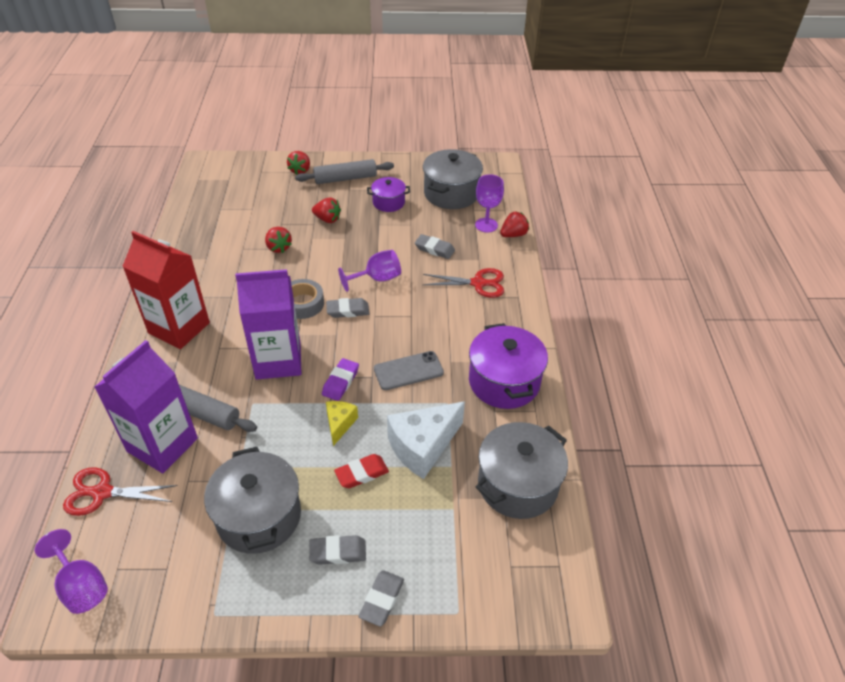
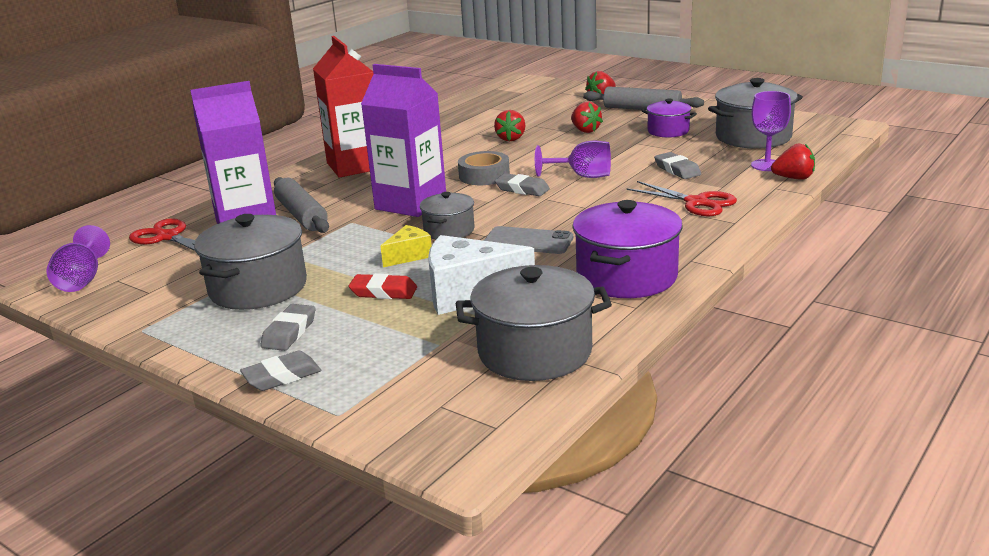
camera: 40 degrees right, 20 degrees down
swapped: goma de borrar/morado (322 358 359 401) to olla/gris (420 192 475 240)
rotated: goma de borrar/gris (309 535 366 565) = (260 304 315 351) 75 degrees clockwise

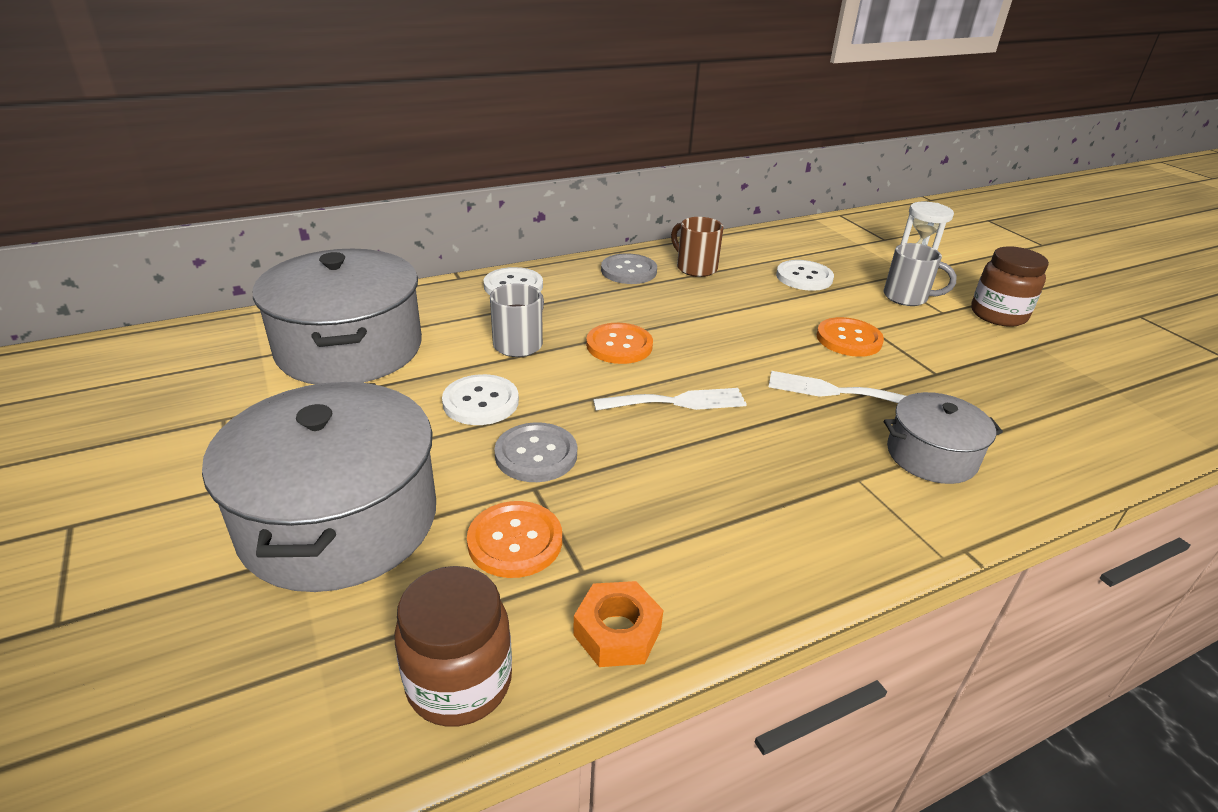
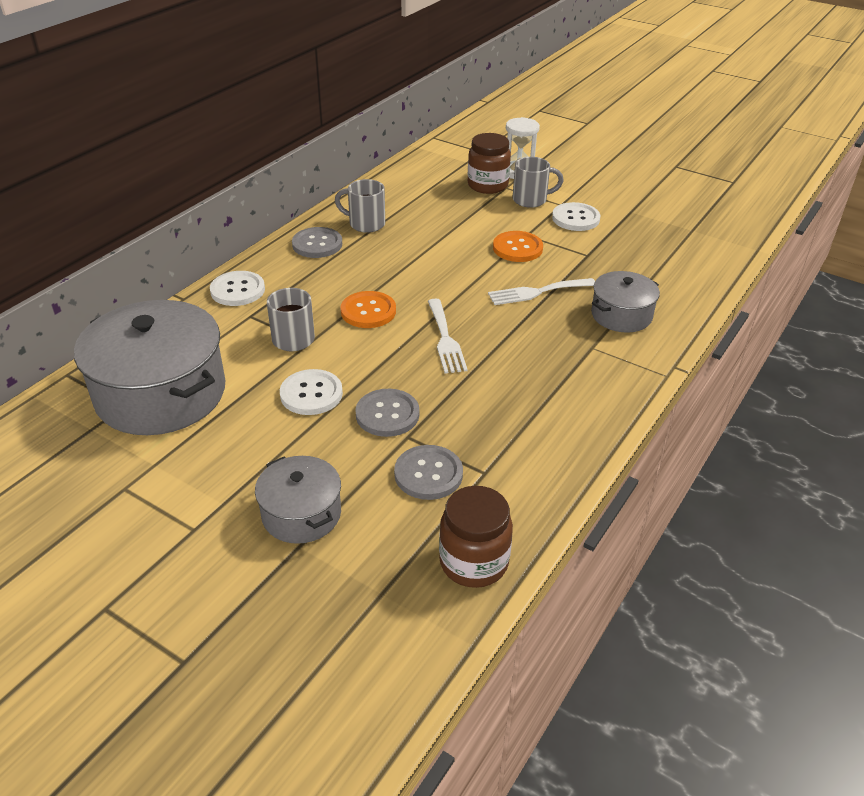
camera: 30 degrees left, 5 degrees up
gone: tuerca/naranja (573 581 663 667)
shifted: botón/blanco (776 260 834 291) to (552 202 600 231); tarro/marrón (971 246 1049 327) to (468 133 511 194)
repainted: botón/naranja (467 501 562 578) to botón/gris (394 445 463 500); taza/marrón (671 217 723 277) to taza/gris (335 179 385 233)
rotated: tenedor/blanco (593 388 747 411) = (428 299 468 374) 120 degrees clockwise
scaled: olla/gris (202 382 436 592) = (255 456 341 544) x0.53

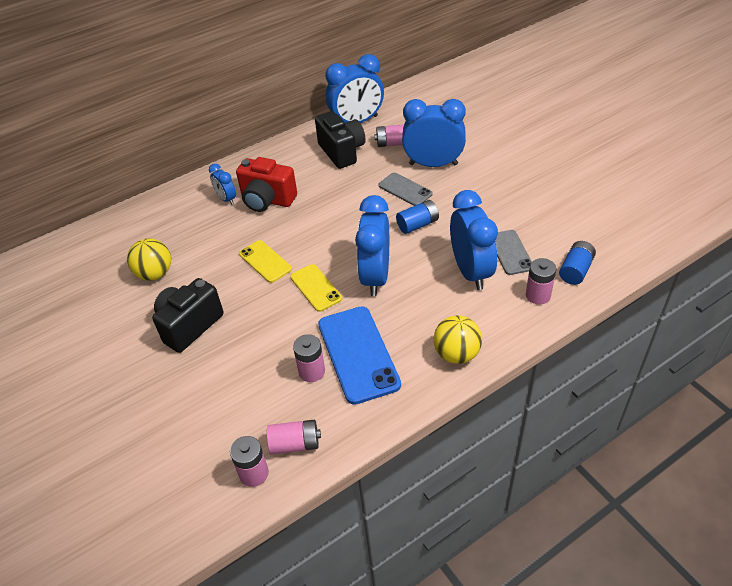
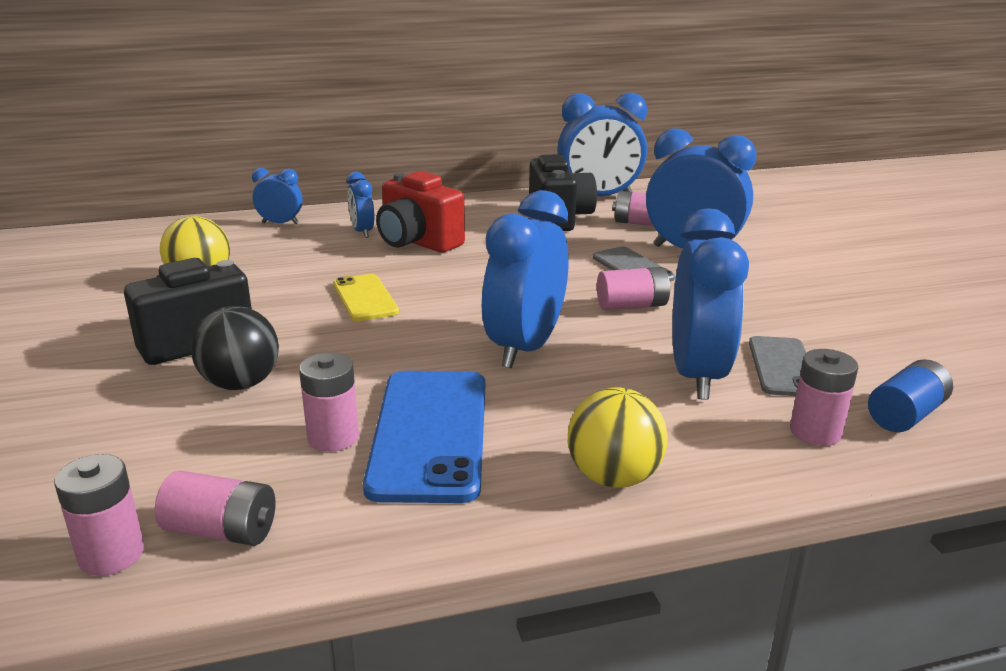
camera: 15 degrees right, 20 degrees down
gone: móvil/amarillo (290 264 342 312)
new: pelota/negro (191 306 279 390); despertador/azul (252 168 303 224)
repainted: pila/azul (396 200 439 234) to pila/rosa (597 267 670 310)

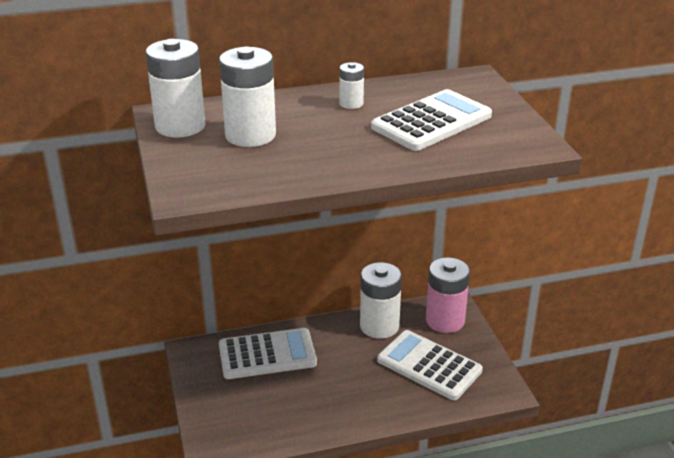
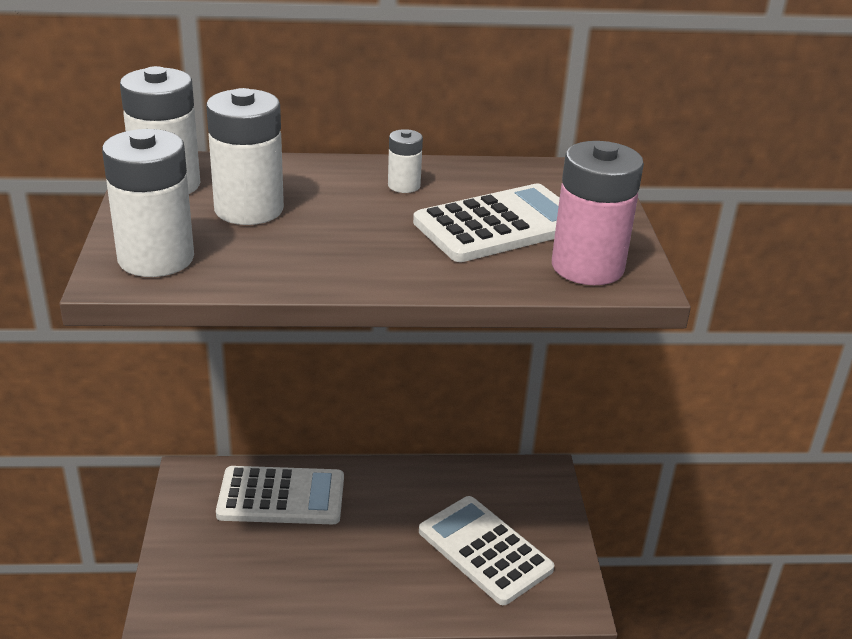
camera: 10 degrees right, 0 degrees up
shifted: pila/blanco (360 262 402 339) to (102 129 194 277); pila/rosa (426 257 470 333) to (552 141 644 285)

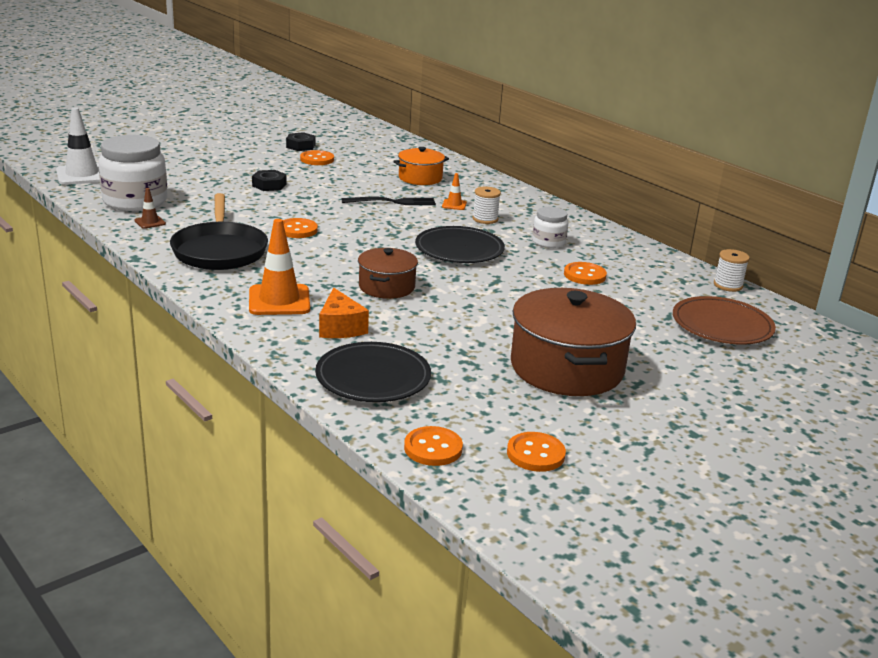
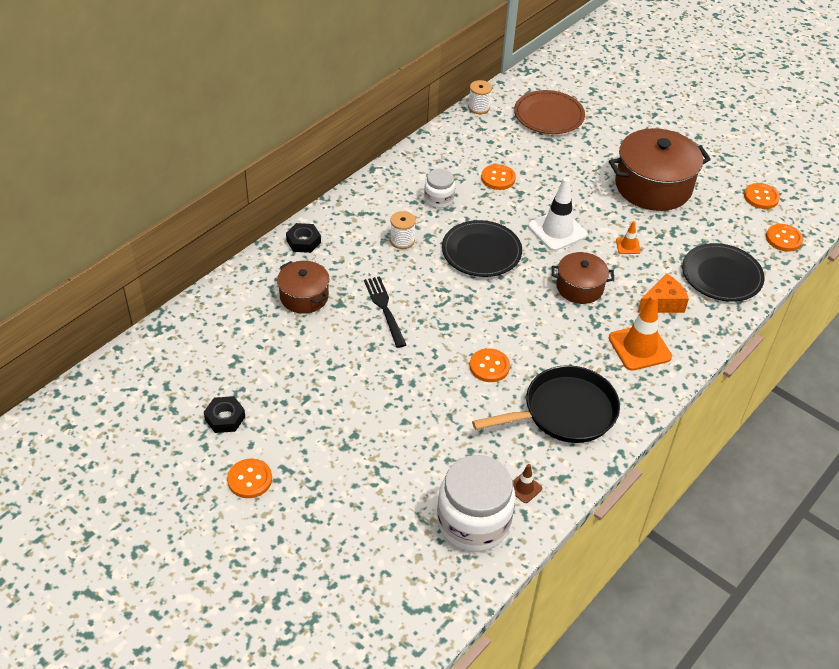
camera: 100 degrees left, 20 degrees up
shifted: cono de tráfico/blanco (56 107 100 185) to (528 177 587 251); tuerca/negro (252 170 287 191) to (286 223 321 253); botón/naranja (300 150 334 165) to (227 459 272 498); cono de tráfico/naranja (442 173 467 210) to (616 221 641 254)
repainted: olla/naranja (393 147 449 185) to olla/marrón (277 261 330 314)

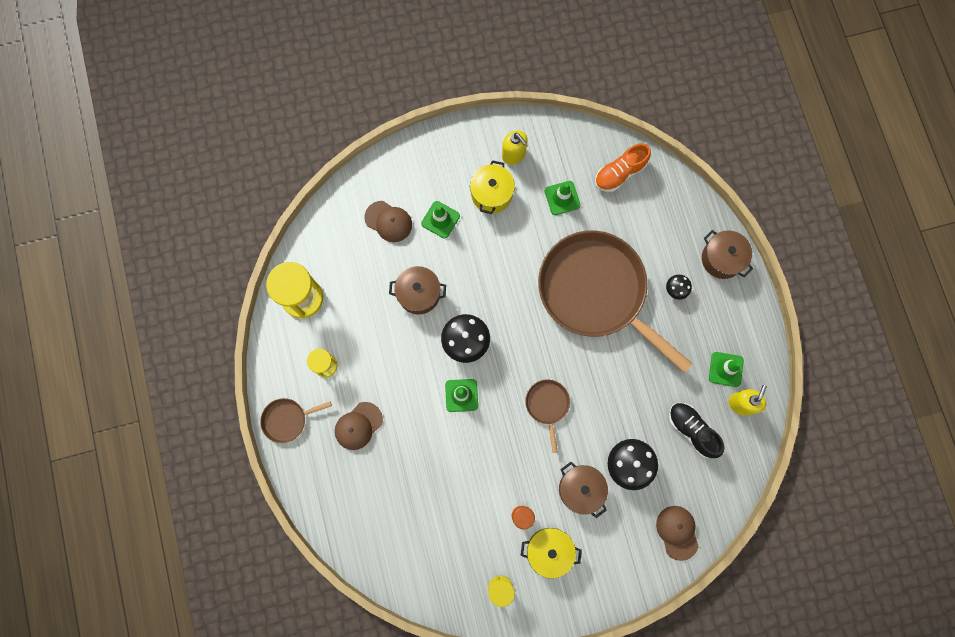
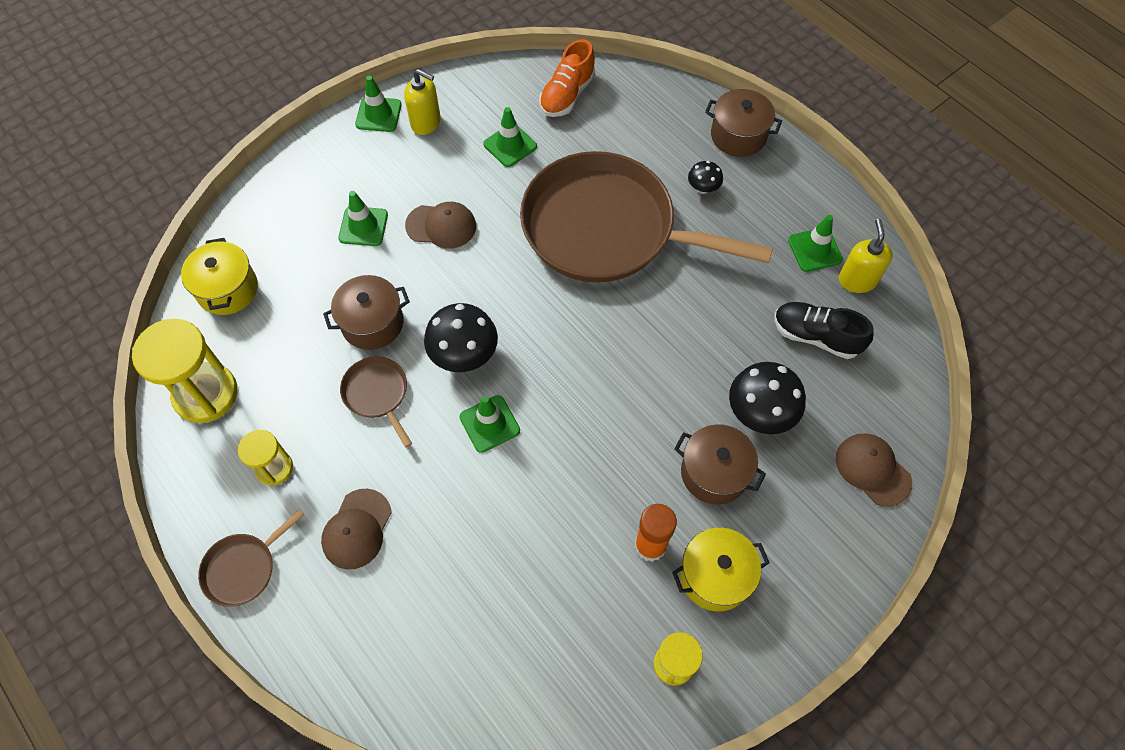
camera: 25 degrees left, 15 degrees down
new: cono de tráfico/verde (355 76 402 132)
shifted: gorra/marrón (364 201 412 242) to (405 202 476 249); olla/amarillo (470 160 515 214) to (181 238 258 315); sartén/marrón (525 379 570 453) to (340 357 412 447)

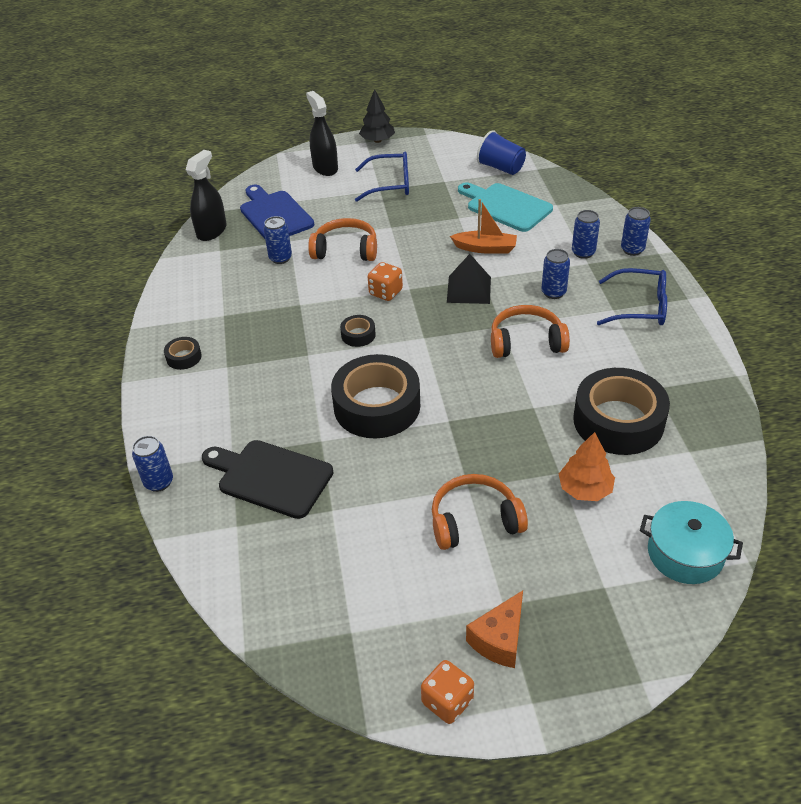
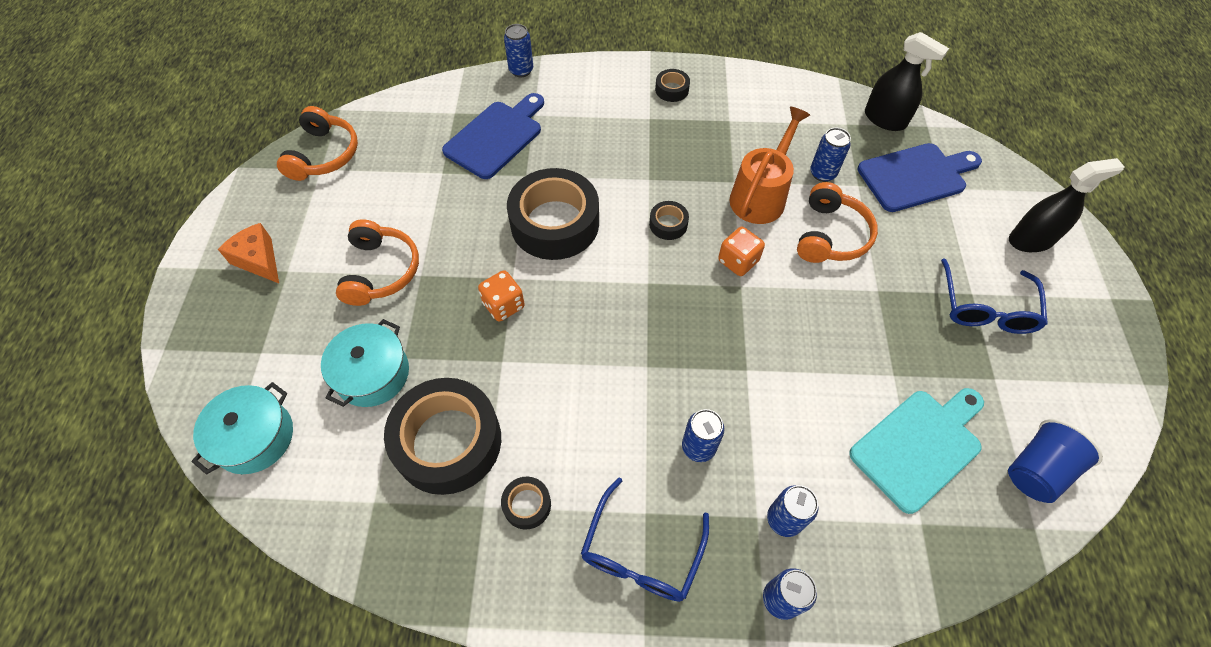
camera: 100 degrees right, 15 degrees up
gone: árbol/negro (359 89 395 143); pirámide/negro (447 254 491 304); barco/naranja (450 199 517 254)
new: cinta adhesiva/negro (501 477 551 530); regadera/naranja (729 107 810 224)
shifted: dado/naranja (421 660 474 724) to (478 270 525 322); auriculares/naranja (491 305 570 358) to (277 106 358 181)
swapped: árbol/naranja (559 432 615 501) to olla/turquesa (321 319 409 407)
repainted: tabla de cortar/negro (202 440 334 519) to tabla de cortar/azul (442 93 544 179)

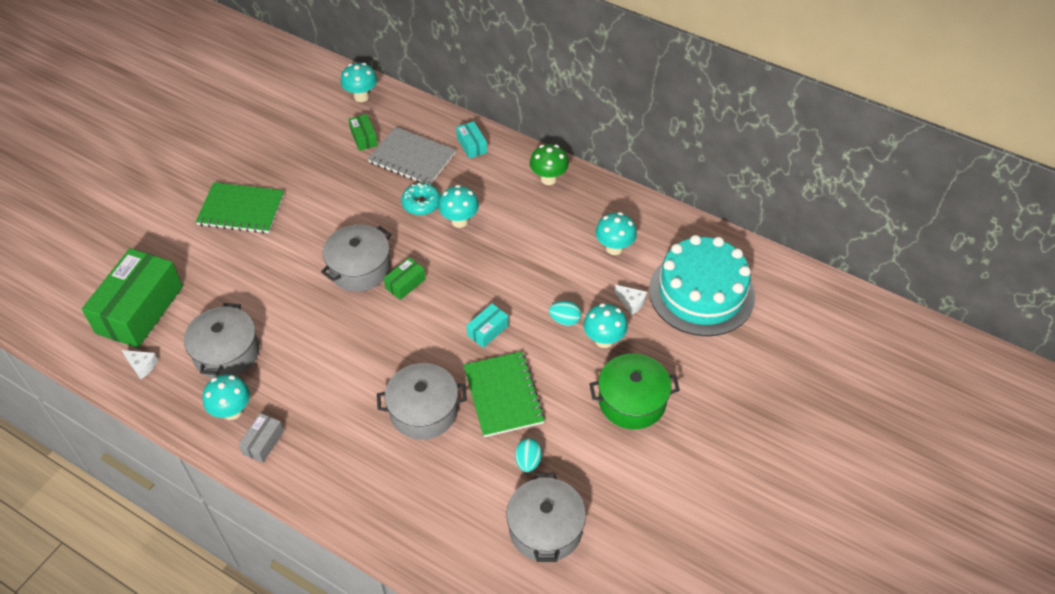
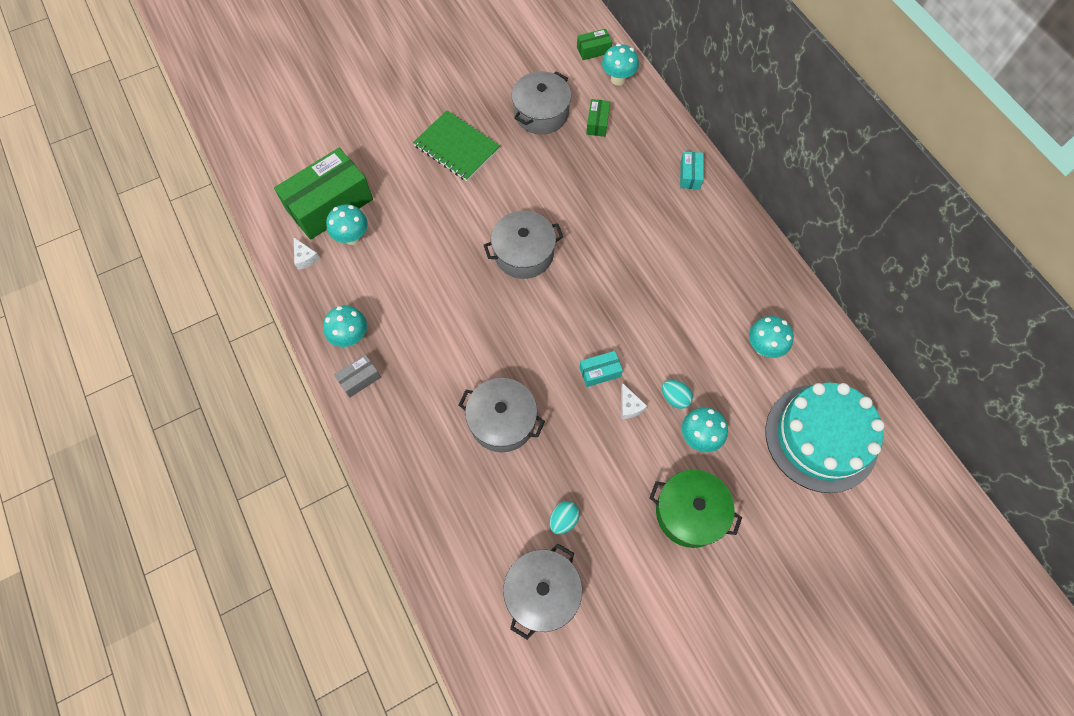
camera: 30 degrees right, 15 degrees up
gone: cuaderno/gris (368 127 456 185); rosquilla/turquesa (401 183 441 215); cuaderno/verde (464 352 545 437); seta/verde (530 144 569 185)
shifted: olla/gris (184 303 259 378) to (512 71 571 134); caja/verde (384 257 426 300) to (577 29 612 60); seta/turquesa (438 185 479 228) to (326 204 368 245); queso/blanco (615 285 647 315) to (621 383 647 419)

